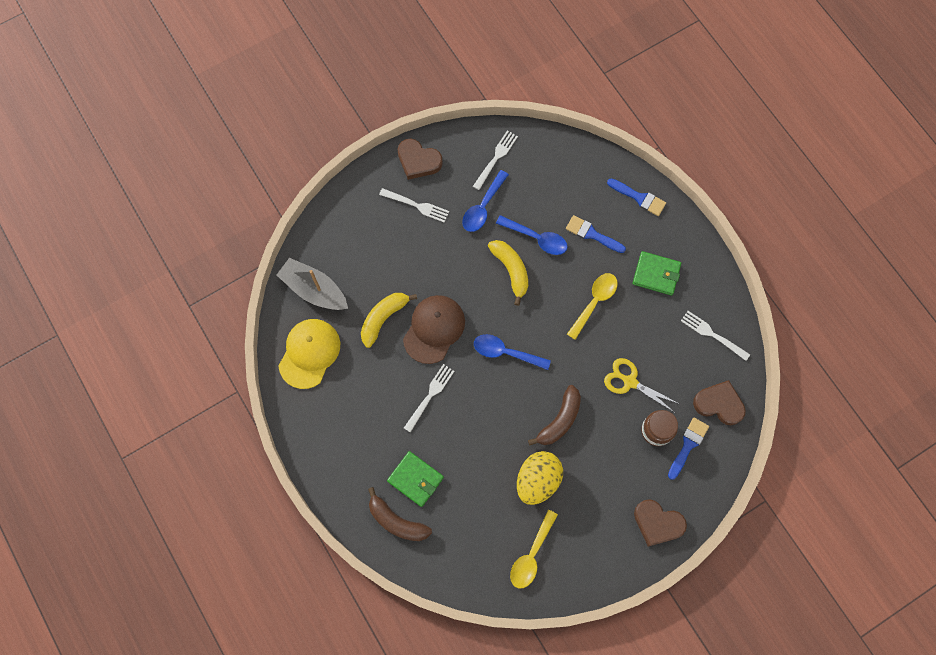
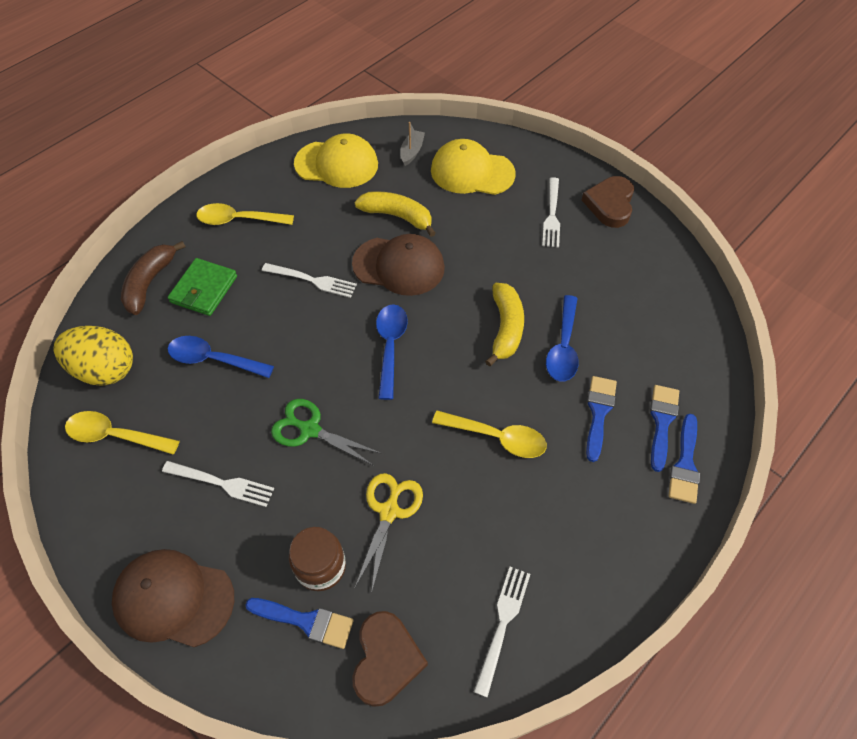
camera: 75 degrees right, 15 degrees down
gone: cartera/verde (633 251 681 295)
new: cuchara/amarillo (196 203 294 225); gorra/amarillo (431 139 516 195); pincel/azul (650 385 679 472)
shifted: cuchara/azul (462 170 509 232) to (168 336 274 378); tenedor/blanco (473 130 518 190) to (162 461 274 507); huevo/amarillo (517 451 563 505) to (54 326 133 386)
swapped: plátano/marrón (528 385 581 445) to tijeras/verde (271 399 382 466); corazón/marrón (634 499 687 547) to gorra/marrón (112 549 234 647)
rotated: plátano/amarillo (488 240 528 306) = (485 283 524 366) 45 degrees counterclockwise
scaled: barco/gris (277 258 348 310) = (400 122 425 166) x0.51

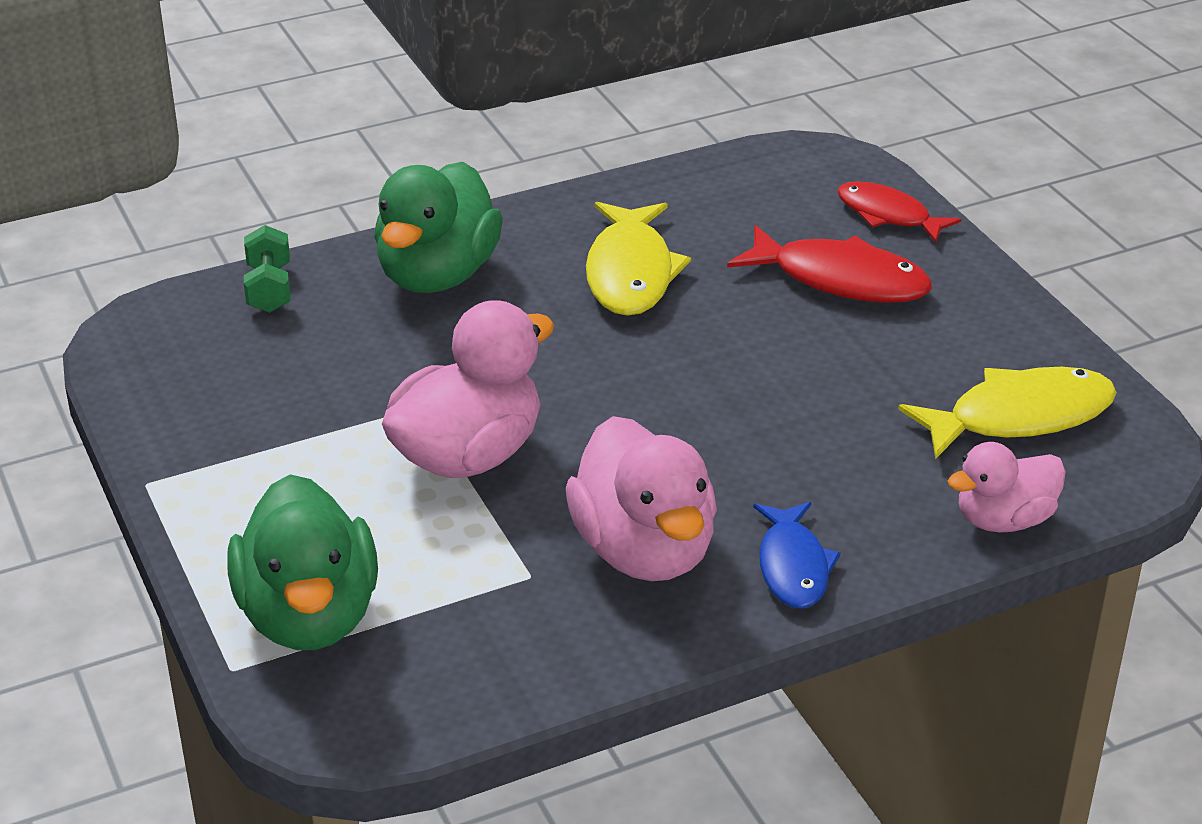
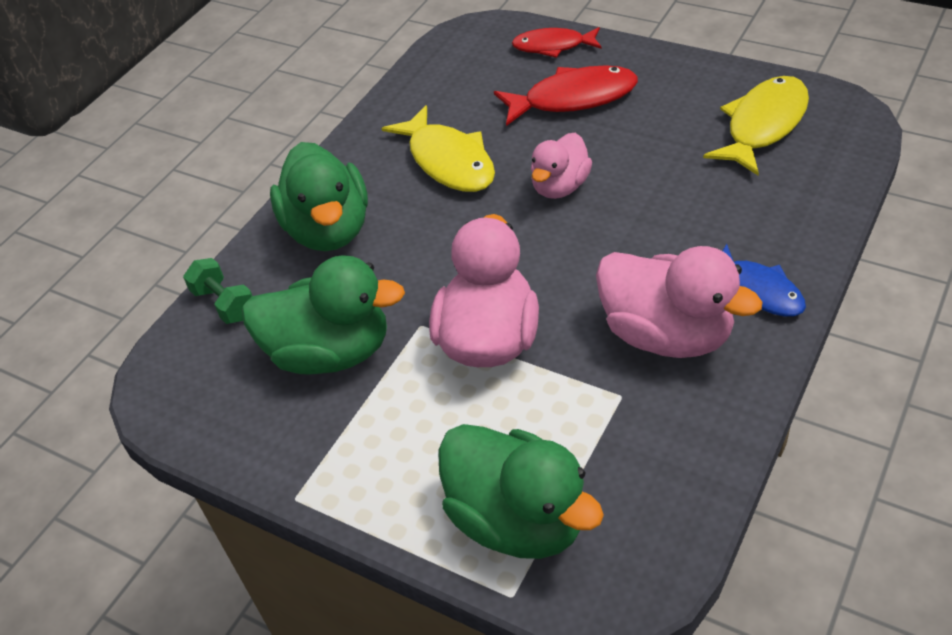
camera: 30 degrees left, 10 degrees up
new: pato/verde (242 255 405 375)
shifted: pato/rosa (948 442 1066 532) to (531 133 592 199)

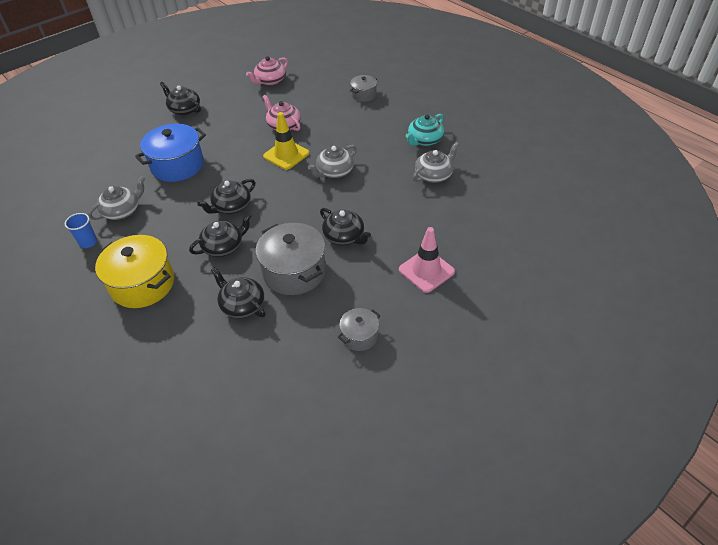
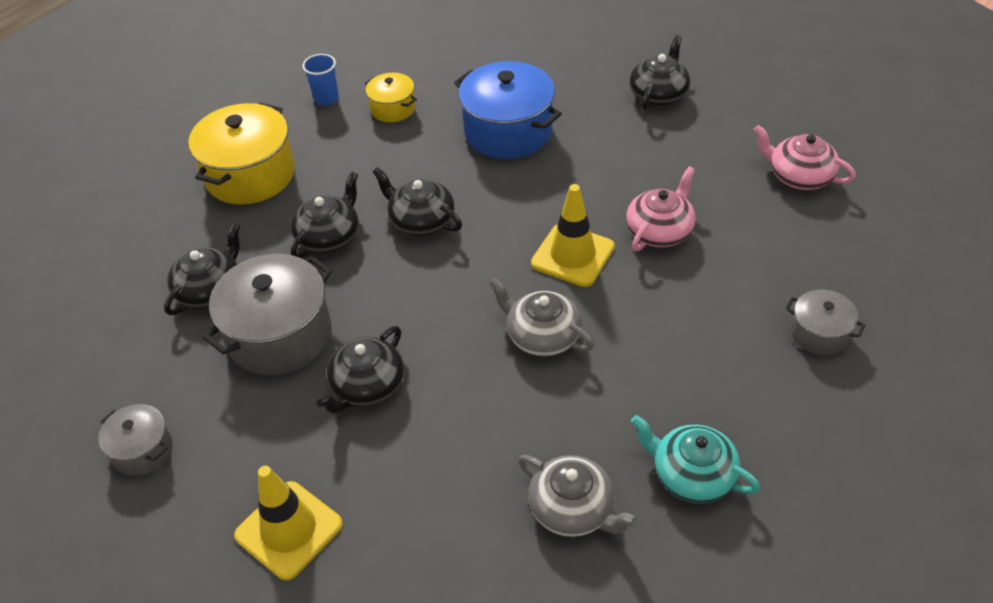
camera: 80 degrees right, 0 degrees up
swapped: tetera/gris (88 176 145 220) to olla/amarillo (365 73 417 122)
repainted: cono de tráfico/rosa (399 227 455 293) to cono de tráfico/amarillo (234 466 343 580)
rotated: tetera/negro (189 213 252 257) = (291 172 359 258) 105 degrees counterclockwise

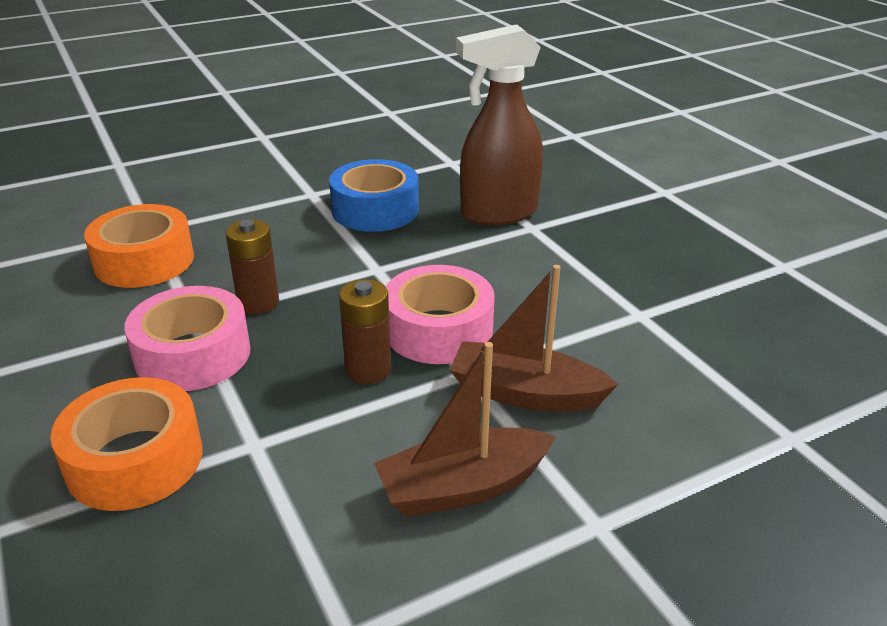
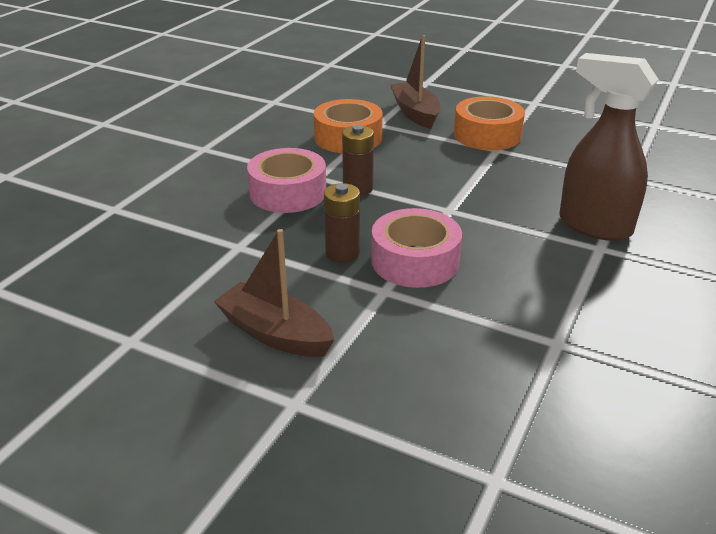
camera: 55 degrees right, 0 degrees up
gone: cinta adhesiva/azul (329 159 419 232)
shifted: cinta adhesiva/naranja (50 377 203 511) to (454 96 525 150); barco/marrón (450 265 618 412) to (390 35 440 129)

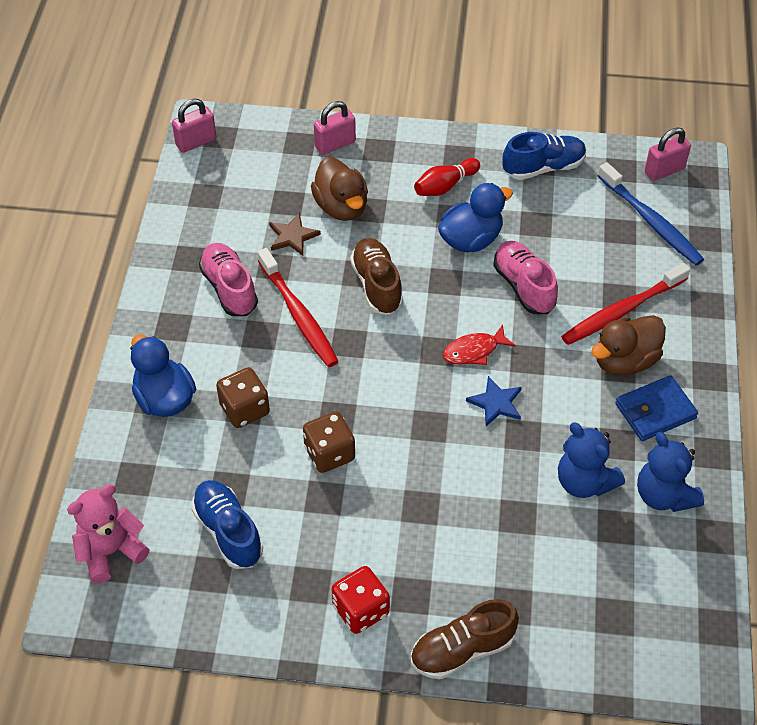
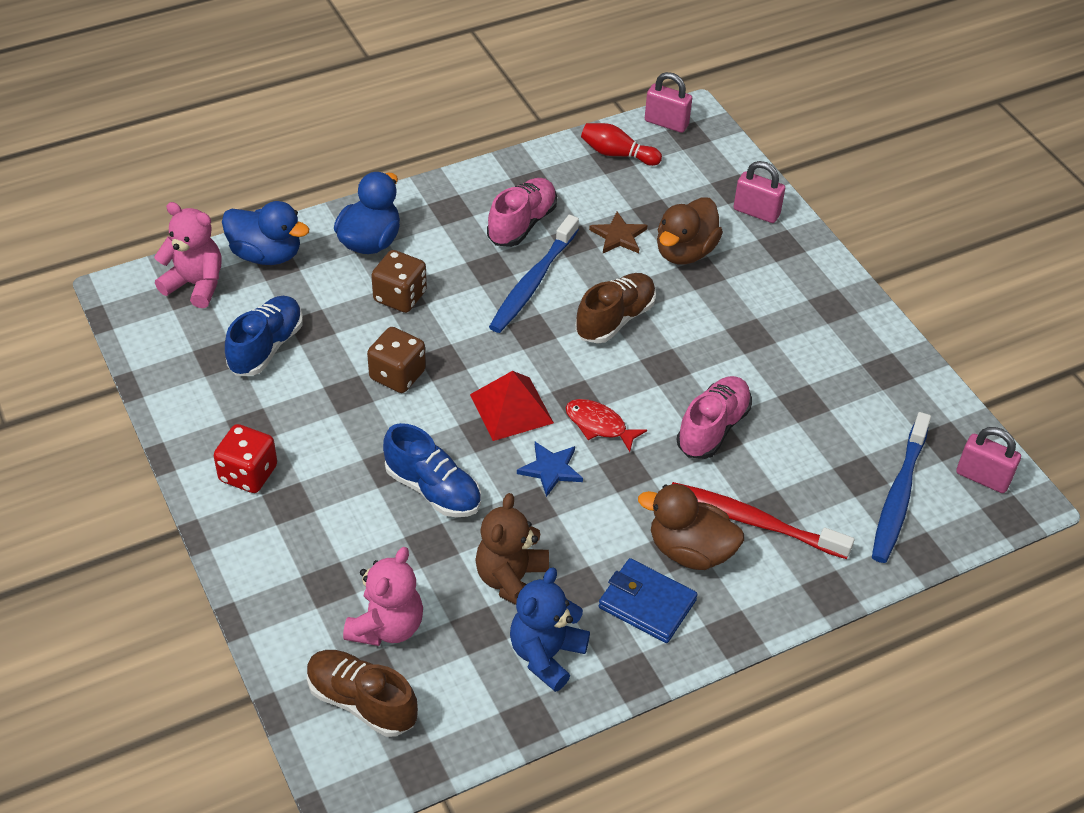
camera: 55 degrees right, 5 degrees down
new: osito/rosa (343 547 423 646); pirámide/rojo (470 371 554 441)
shifted: zapato/marrón (411 599 519 679) to (307 650 418 737); bolo/rojo (414 158 480 196) to (581 123 662 166); pato/azul (438 183 513 253) to (222 201 310 265); zapato/azul (502 132 586 180) to (383 423 481 517)
repainted: cepillo de dientes/rojo (257 248 339 367) to cepillo de dientes/azul (489 215 579 333); osito/azul (558 423 625 498) to osito/marrón (475 493 549 605)

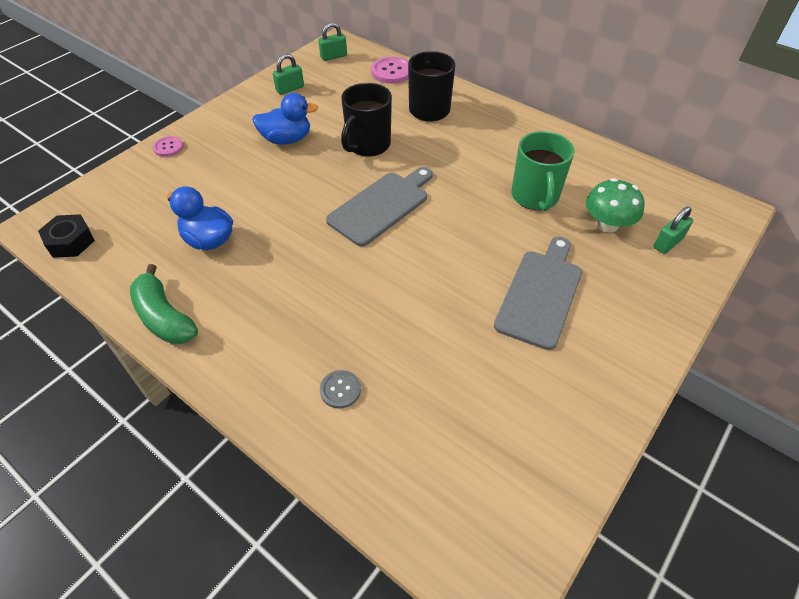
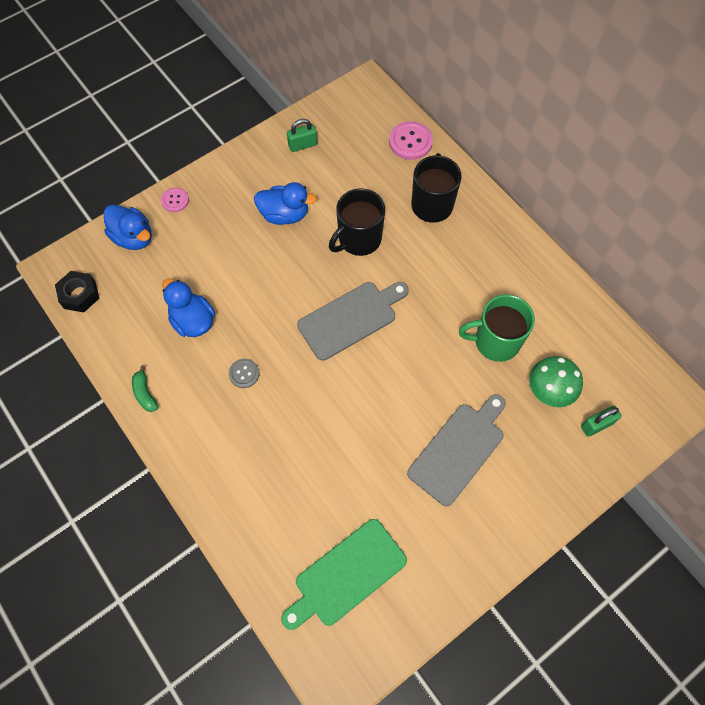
camera: 15 degrees right, 15 degrees up
gone: candado/verde (318 23 347 61)
new: pato/azul (104 205 152 250); tabla de cortar/verde (281 519 407 630)
shifted: botón/gris (320 370 361 409) to (229 359 259 388)
rotated: taza/verde (511 131 575 211) = (459 294 535 362) 75 degrees clockwise
scaled: plátano/verde (130 264 198 344) = (132 366 158 412) x0.56

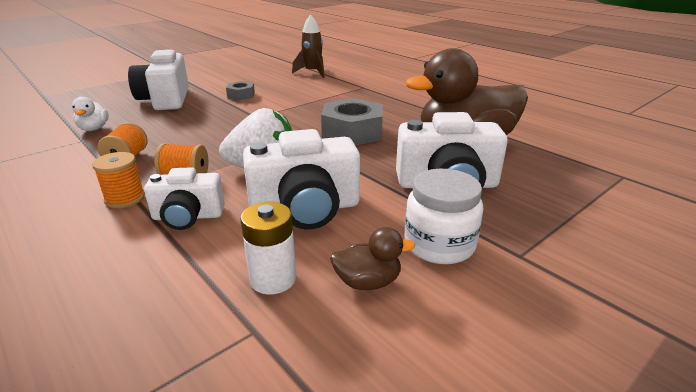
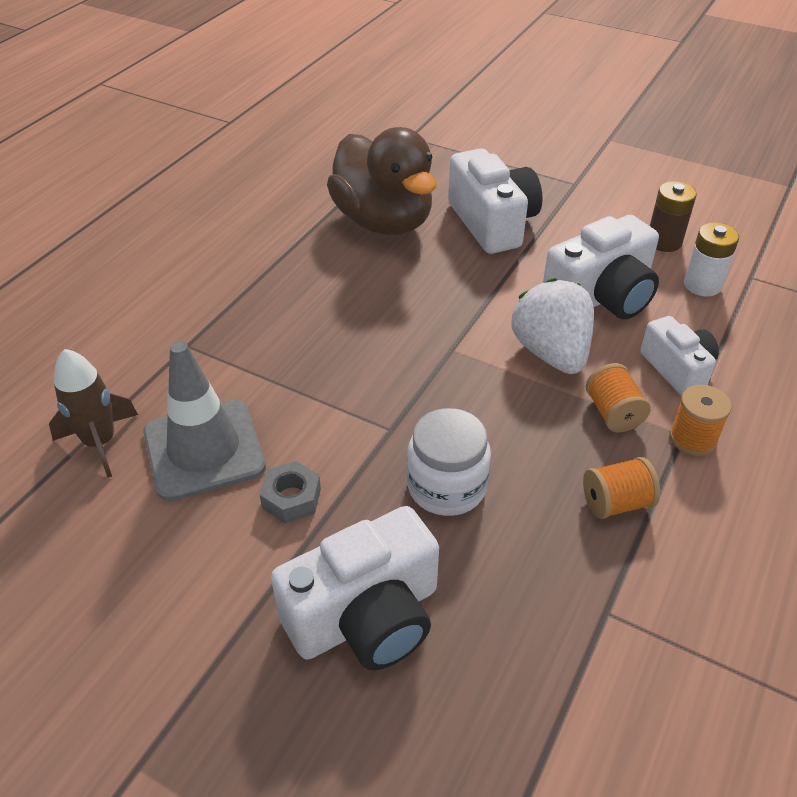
camera: 110 degrees left, 15 degrees up
gone: pato/blanco (72 97 109 131); tuerca/gris (321 98 383 146)
new: cono de tráfico/gris (143 341 266 501)
shifted: tarro/blanco (405 169 484 264) to (407 408 491 516)
swapped: pato/marrón (330 227 415 290) to pila/marrón (650 181 697 252)
rotated: cámara/blanco (243 129 360 229) = (543 215 659 319) 90 degrees clockwise

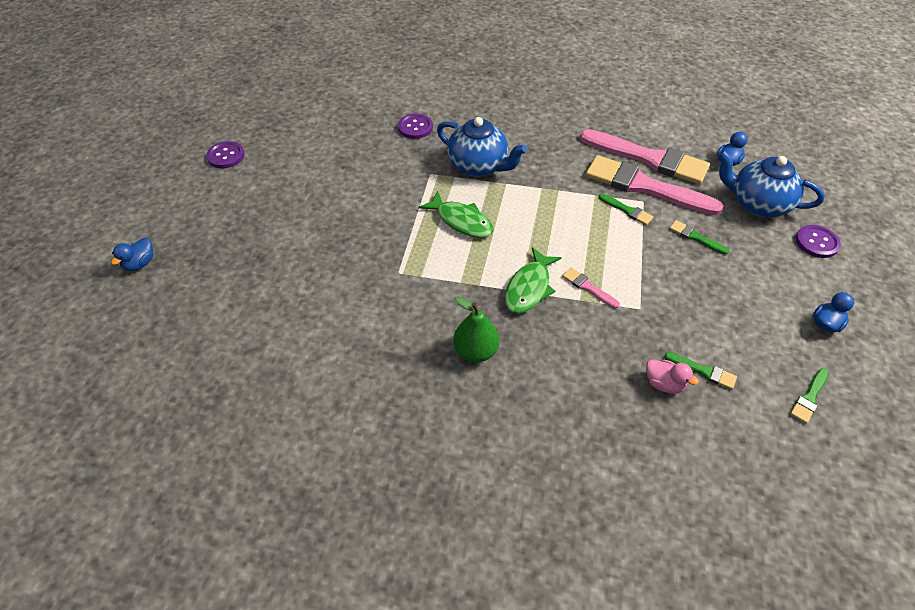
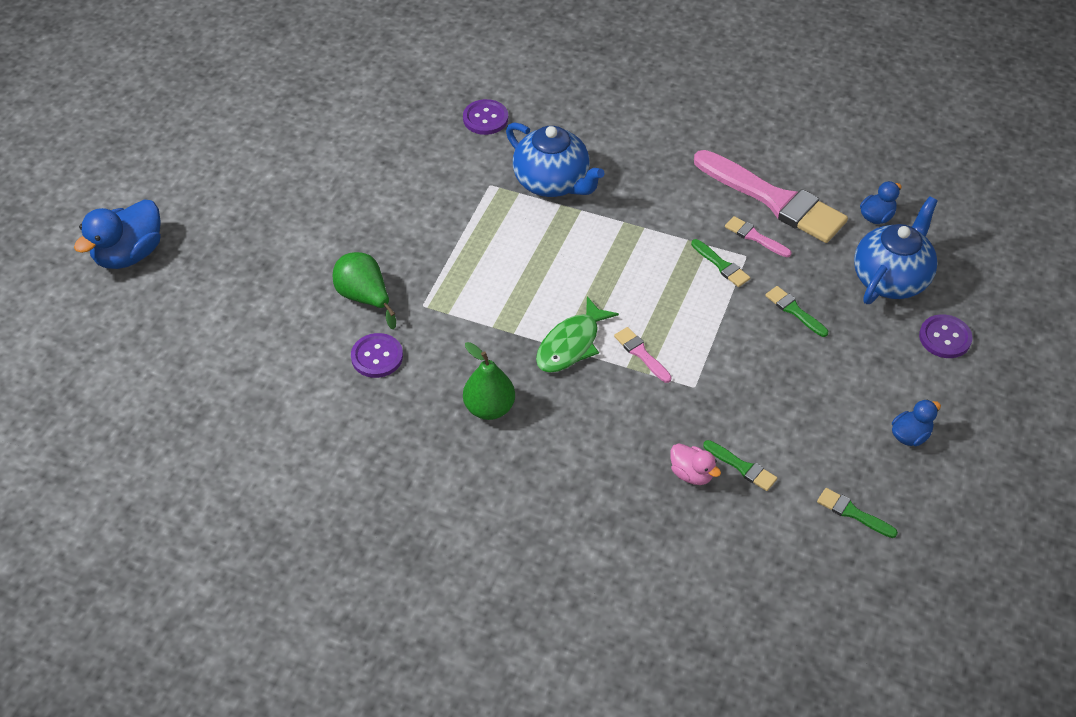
camera: 10 degrees right, 0 degrees up
gone: pez/verde (418 191 494 238)
new: pera/verde (333 252 396 329)
shifted: botón/morado (206 141 245 168) to (351 333 403 378)
rotated: tetera/azul (718 150 825 217) = (854 196 938 304) 90 degrees clockwise; pincel/verde (790 368 829 424) = (817 488 898 538) 75 degrees clockwise
scaled: pato/azul (111 237 153 271) = (74 199 161 269) x1.84; pincel/rosa (586 155 724 215) = (725 216 791 257) x0.42

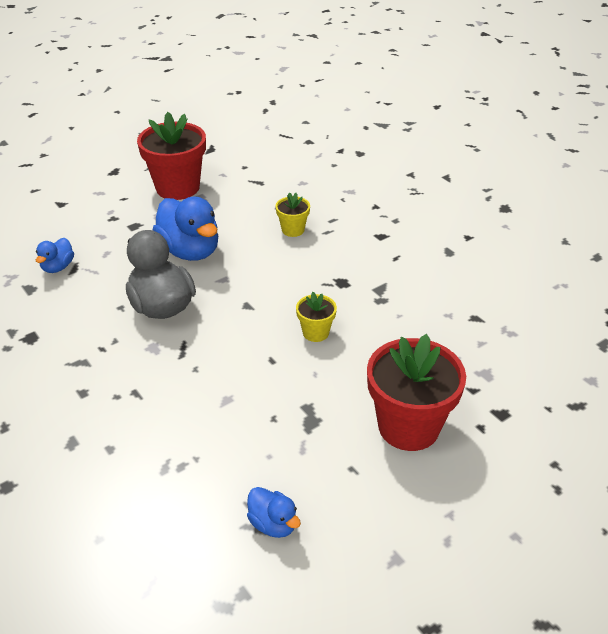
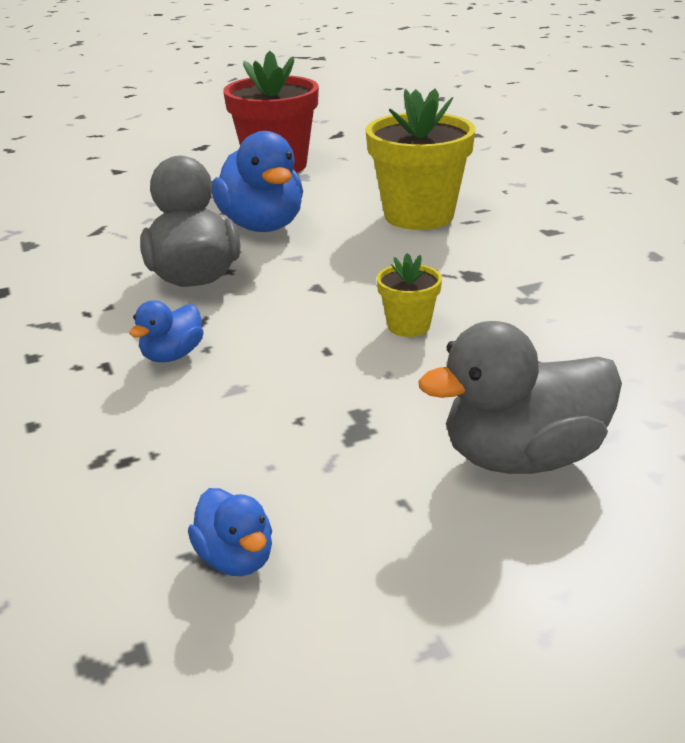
camera: 15 degrees right, 10 degrees down
shifted: pato/azul (36 238 74 273) to (129 300 204 362)
swapped: maceta/rojo (367 334 466 451) to pato/gris (418 321 622 474)
scaled: maceta/amarillo (275 192 310 237) = (366 89 476 230) x2.06

